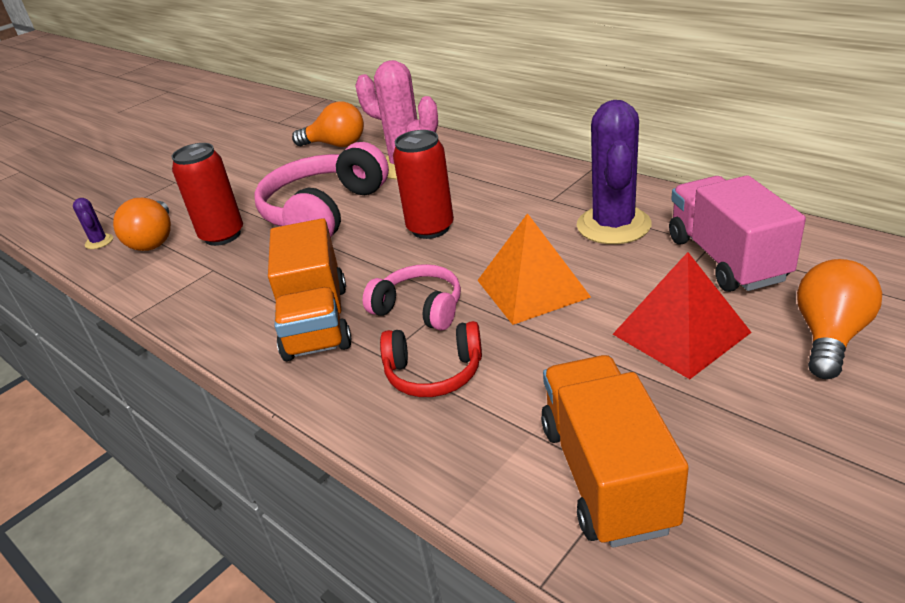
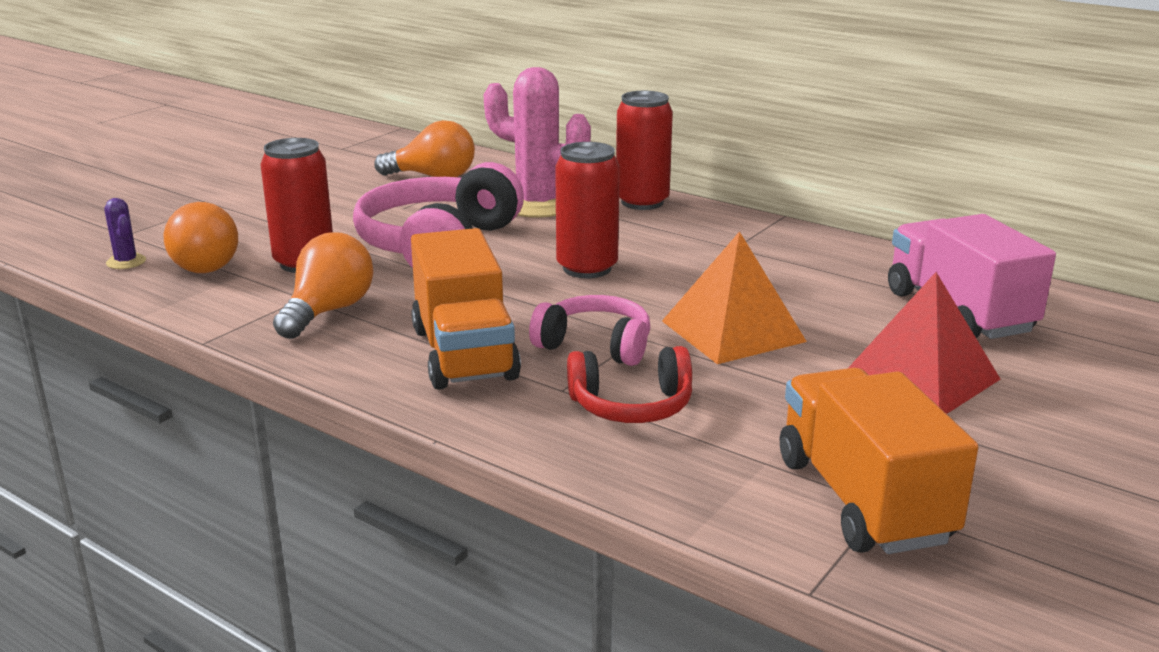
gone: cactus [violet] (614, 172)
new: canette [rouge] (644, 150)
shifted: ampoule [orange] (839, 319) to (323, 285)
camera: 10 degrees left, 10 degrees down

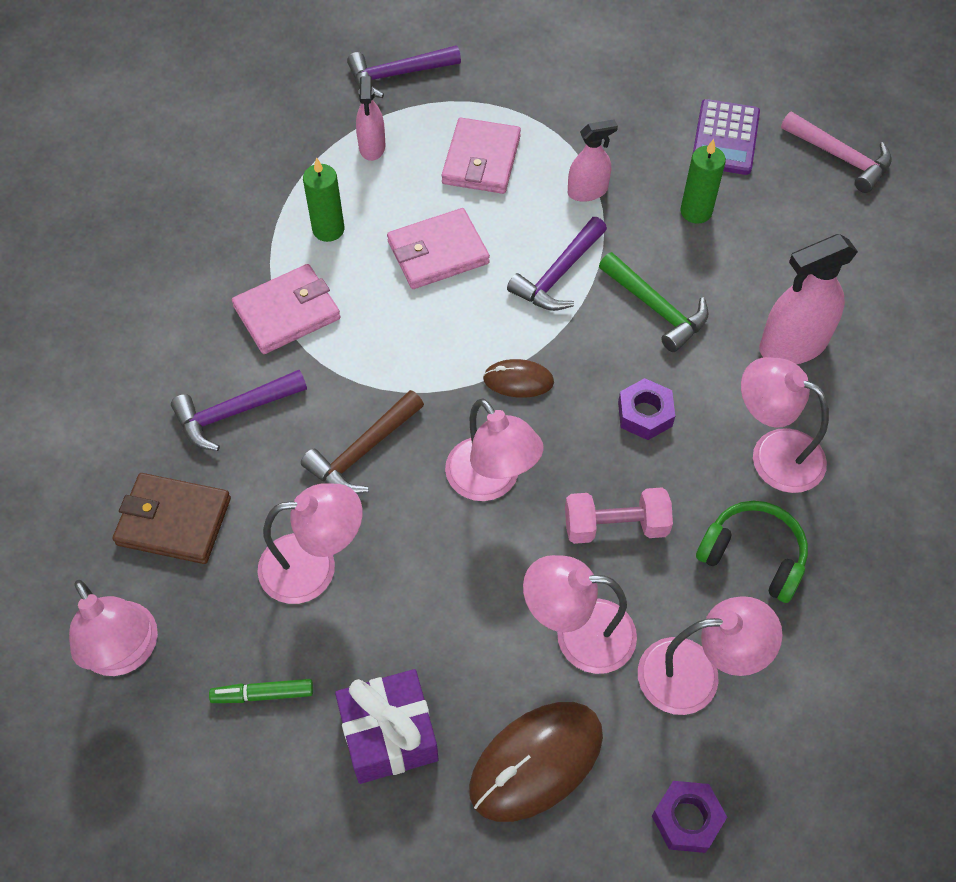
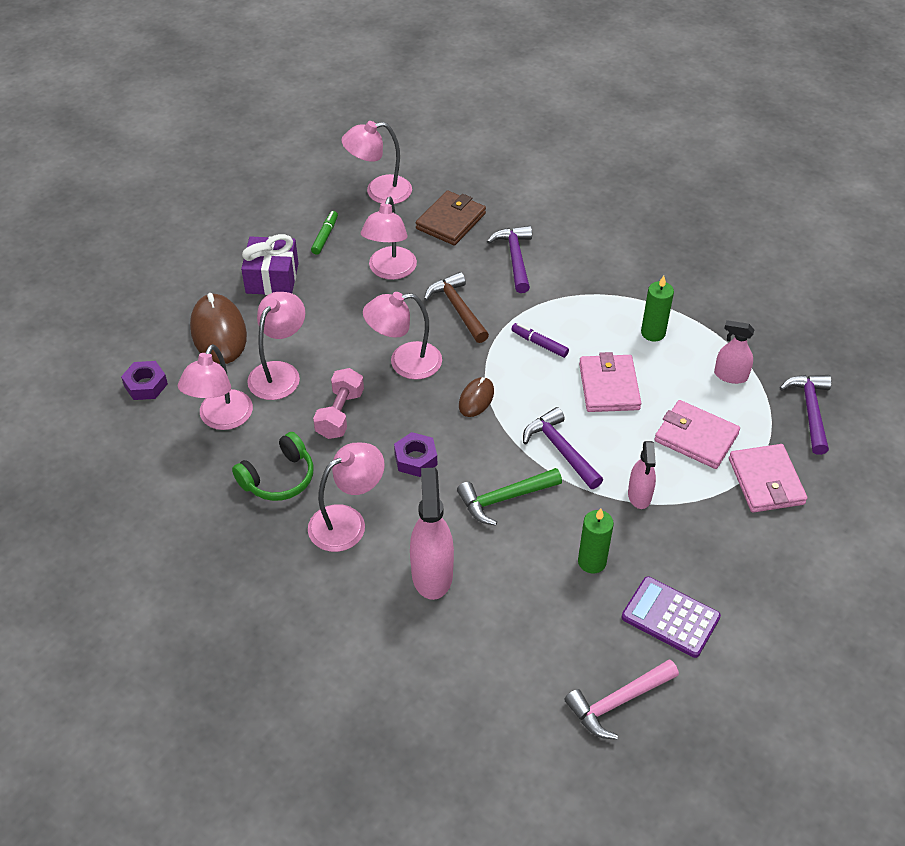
new: feutre [violet] (540, 340)
shifted: portefeuille [rose] (286, 309) to (768, 478)
camera: 110 degrees right, 10 degrees down

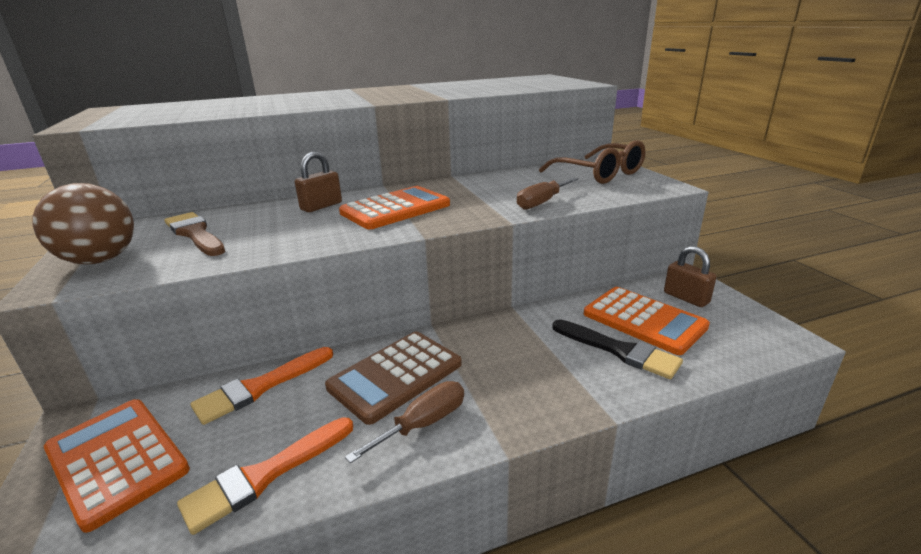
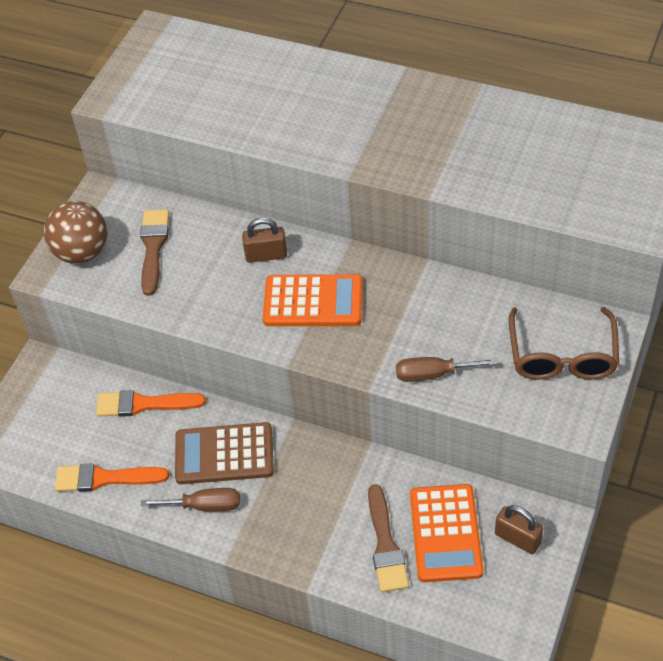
gone: calculatrice [orange] (117, 466)
repainted: pinceau [noir] (617, 349) to pinceau [marron] (388, 538)
rotated: cadenas [marron] (690, 276) = (519, 529) 60 degrees counterclockwise
camera: 45 degrees right, 25 degrees up

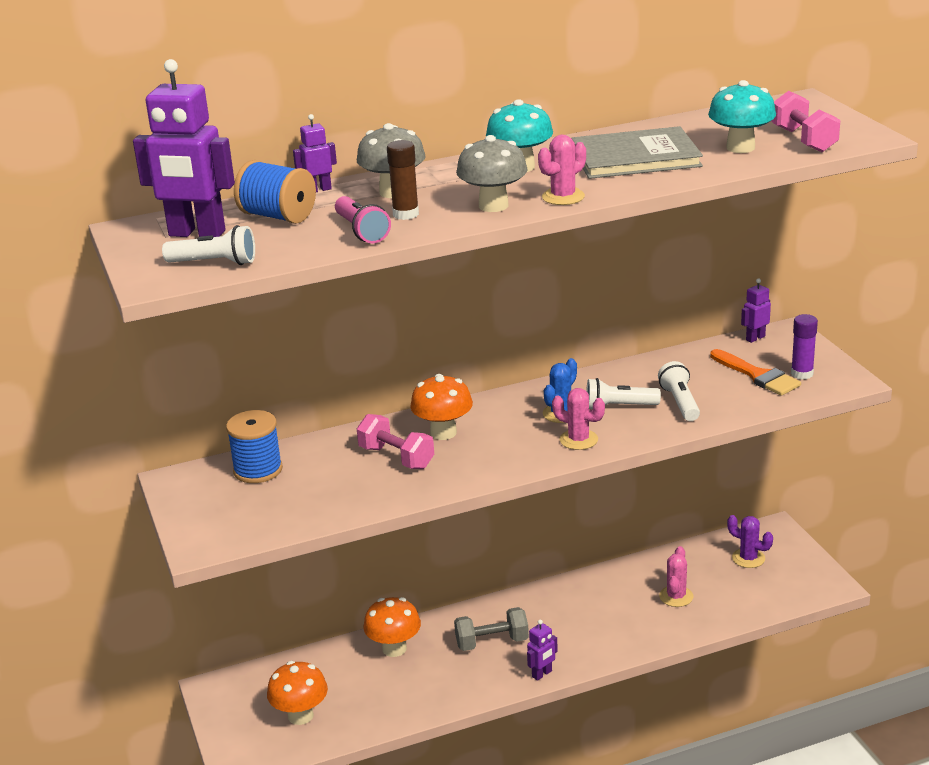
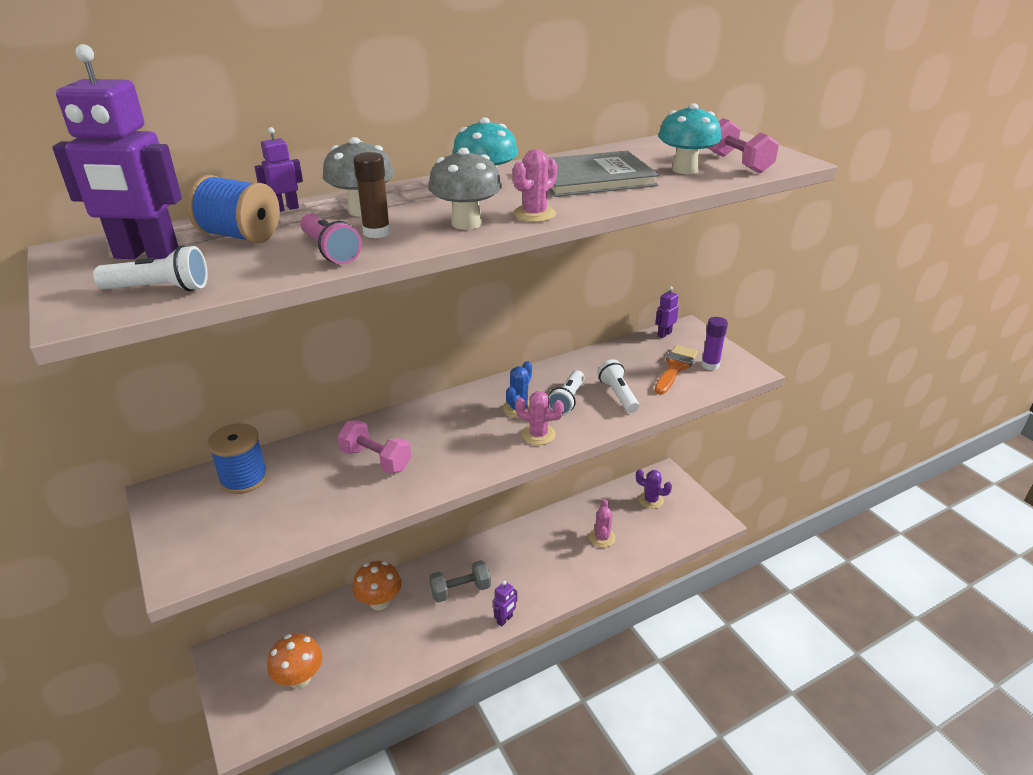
gone: champignon [orange] (441, 407)
rotated: lampe de poche [blanc] (623, 393) = (566, 392) 60 degrees counterclockwise; pinceau [orange] (755, 372) = (676, 370) 105 degrees counterclockwise
camera: 10 degrees left, 5 degrees up

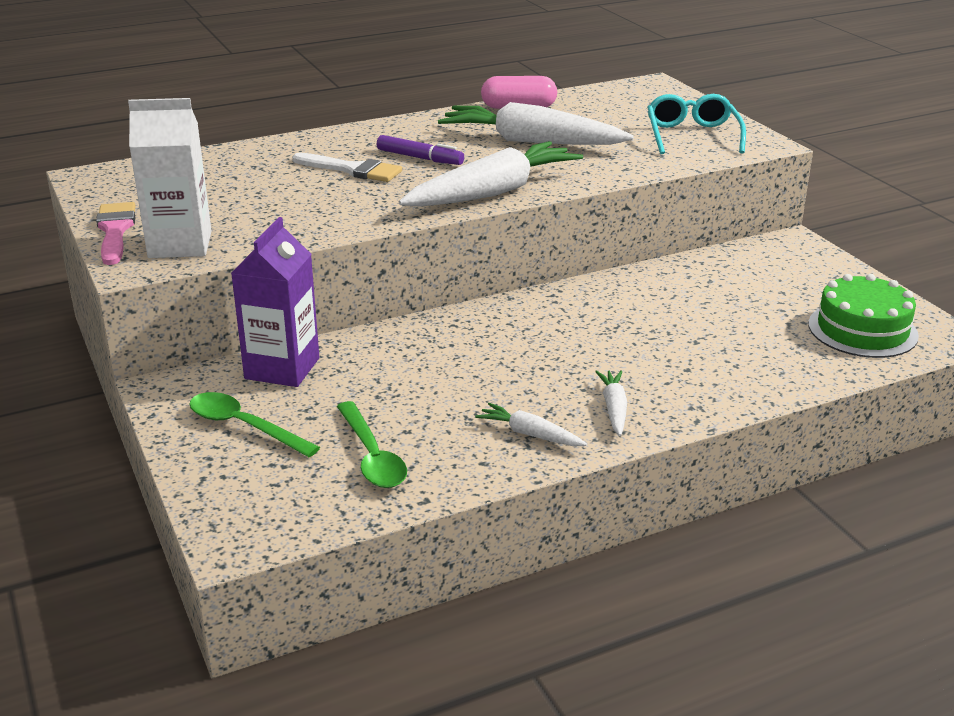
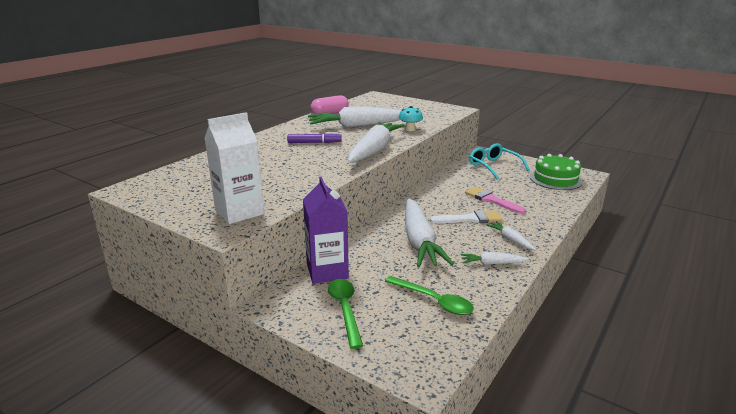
new: champignon [turquoise] (411, 118); carotte [blanc] (429, 233)
shifted: pinceau [rose] (115, 233) to (495, 200); pinceau [blanc] (347, 167) to (466, 216); lunettes [turquoise] (696, 124) to (499, 161)
rotated: cuillère [vert] (254, 424) = (345, 314) 75 degrees clockwise
camera: 30 degrees left, 5 degrees down

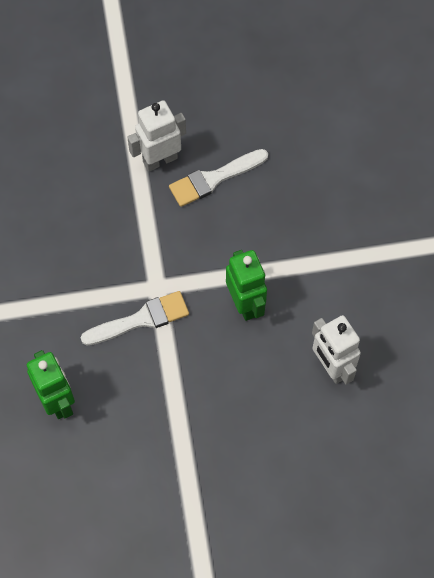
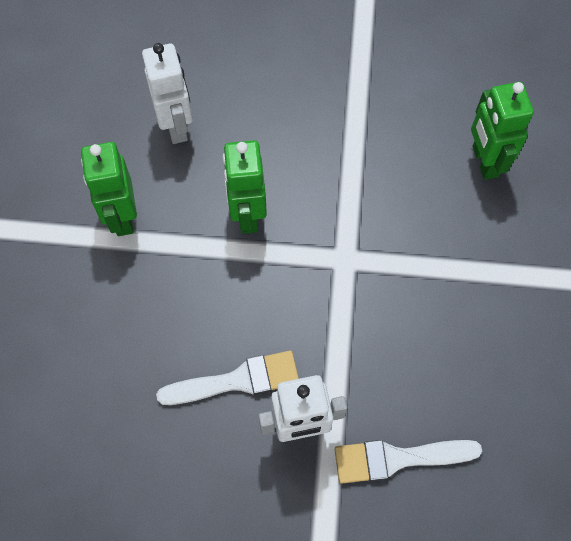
new: robot [vert] (109, 189)
shifted: pinceau [blanc] (135, 318) to (408, 462)
camera: 165 degrees left, 0 degrees up

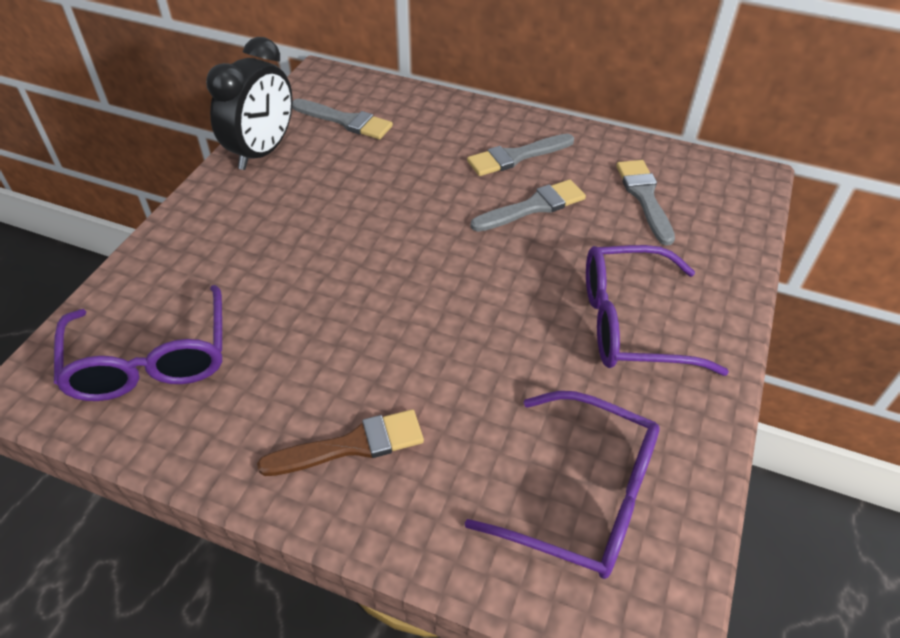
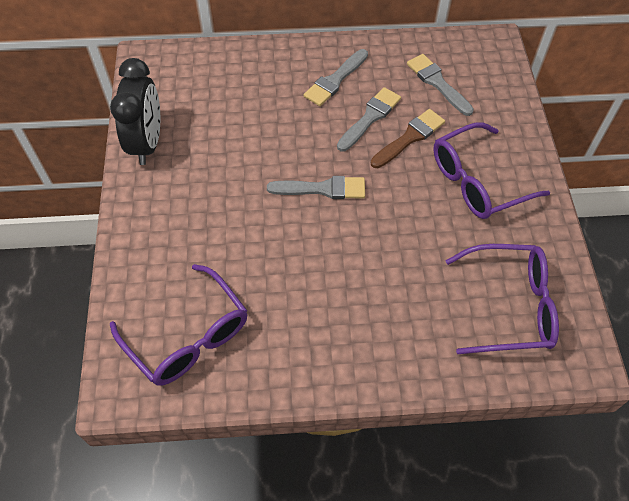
shifted: pinceau [marron] (340, 442) to (408, 138); pinceau [gris] (342, 119) to (316, 187)
camera: 25 degrees left, 10 degrees up

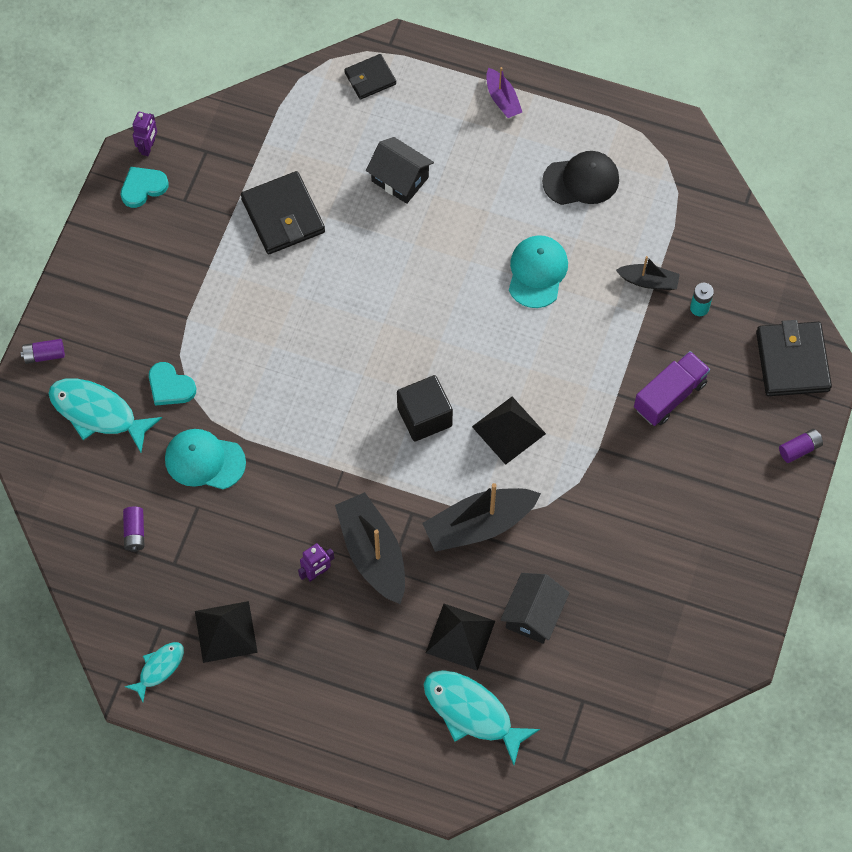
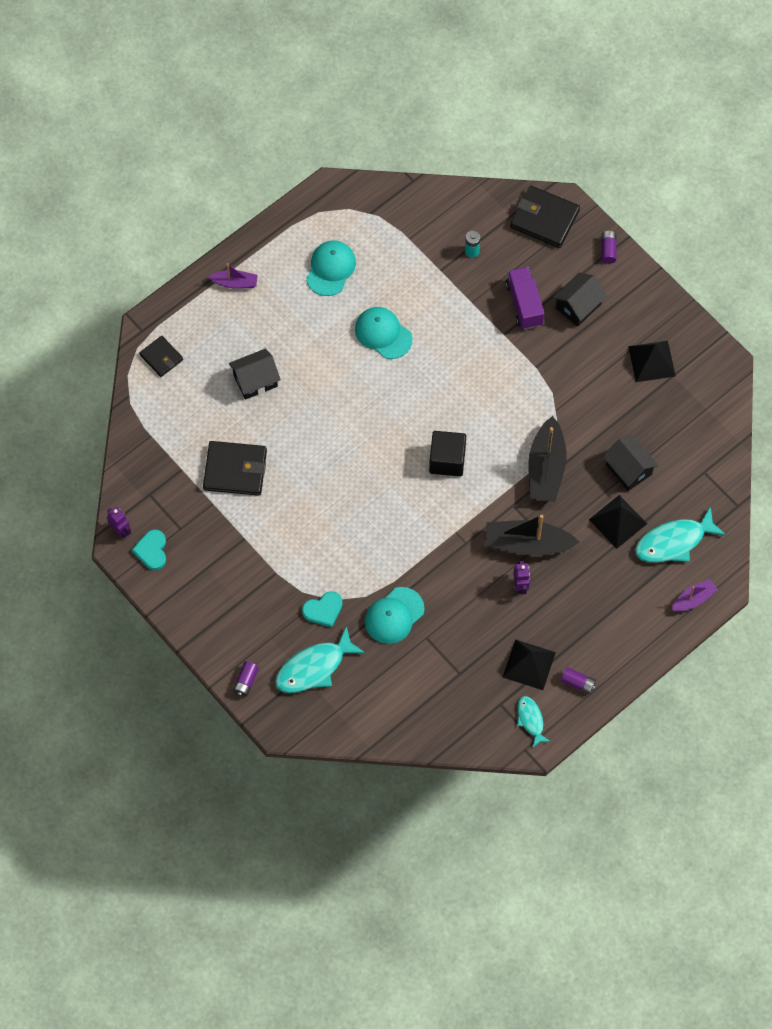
gone: bateau [noir] (648, 273)
new: maison [noir] (579, 300); bateau [violet] (695, 595)
shifted: pile [violet] (133, 529) to (578, 680); pyramide [noir] (509, 431) to (652, 361)
repainted: casquette [noir] (580, 178) to casquette [turquoise] (331, 268)
rotated: portefeuille [noir] (370, 77) = (161, 356) 45 degrees counterclockwise
camera: 60 degrees left, 0 degrees up

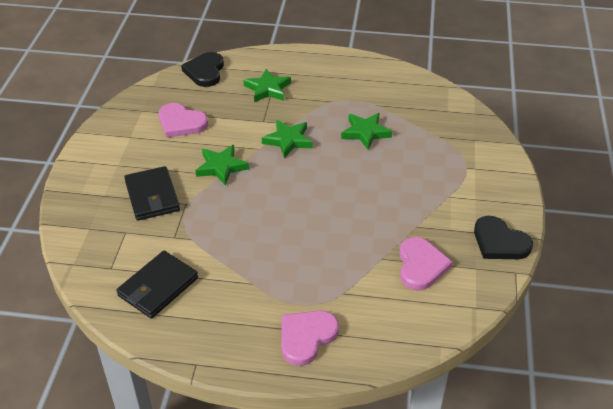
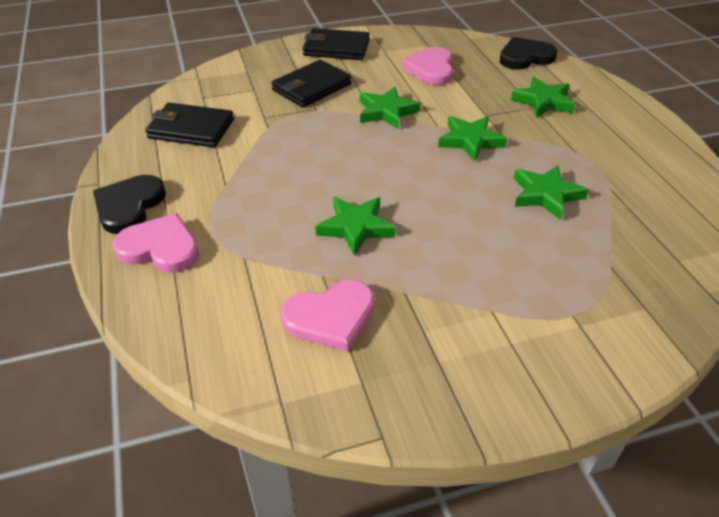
new: portefeuille [noir] (336, 44); étoile [vert] (355, 226)
shifted: cœur [noir] (503, 237) to (129, 204)
camera: 65 degrees right, 0 degrees up

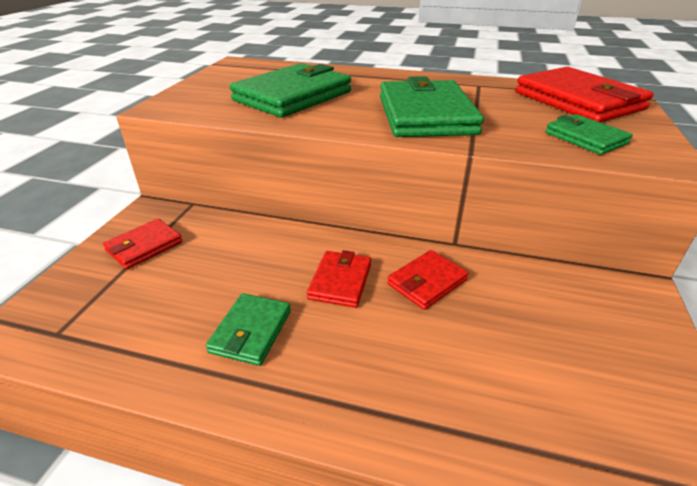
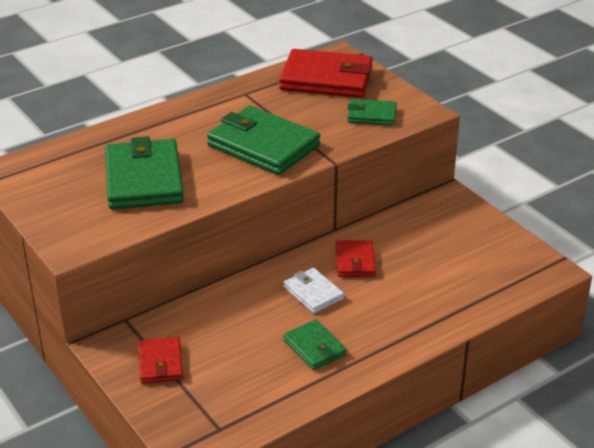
repainted: portefeuille [rouge] (339, 279) to portefeuille [blanc] (314, 291)
camera: 50 degrees left, 0 degrees up

